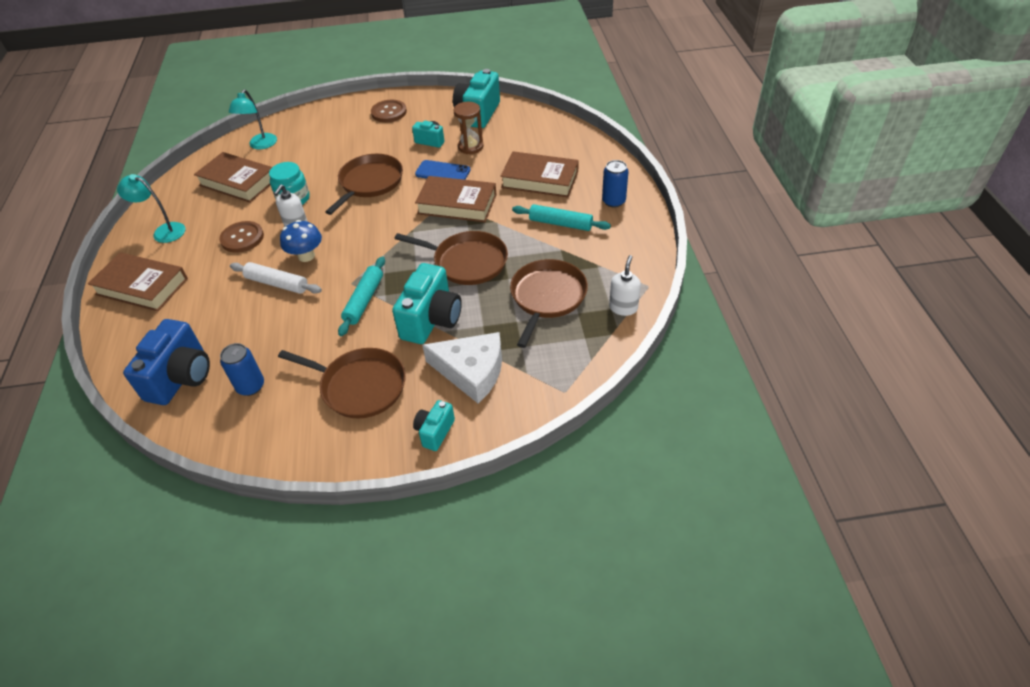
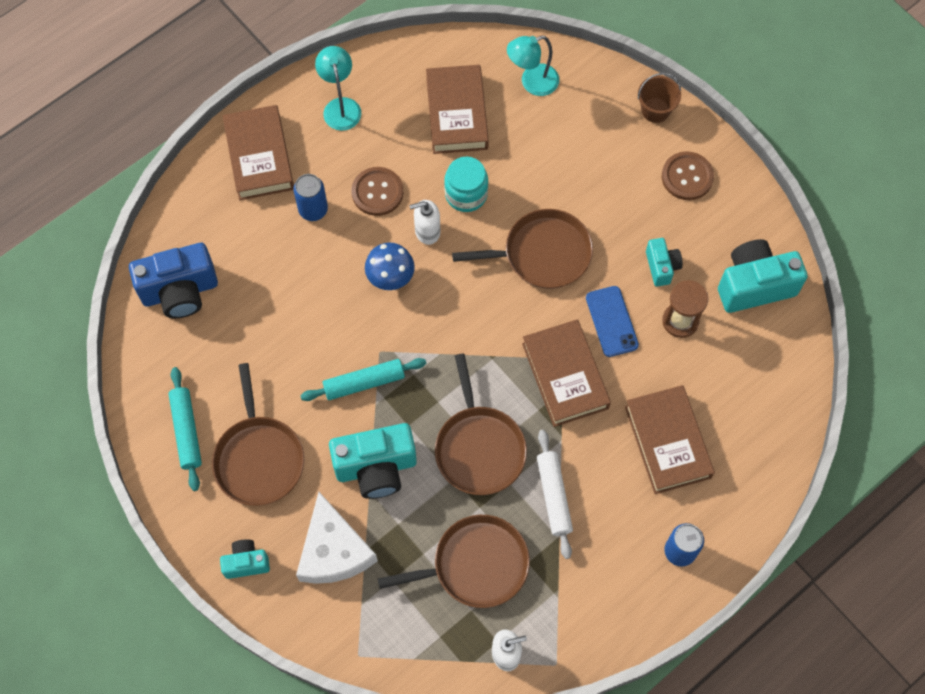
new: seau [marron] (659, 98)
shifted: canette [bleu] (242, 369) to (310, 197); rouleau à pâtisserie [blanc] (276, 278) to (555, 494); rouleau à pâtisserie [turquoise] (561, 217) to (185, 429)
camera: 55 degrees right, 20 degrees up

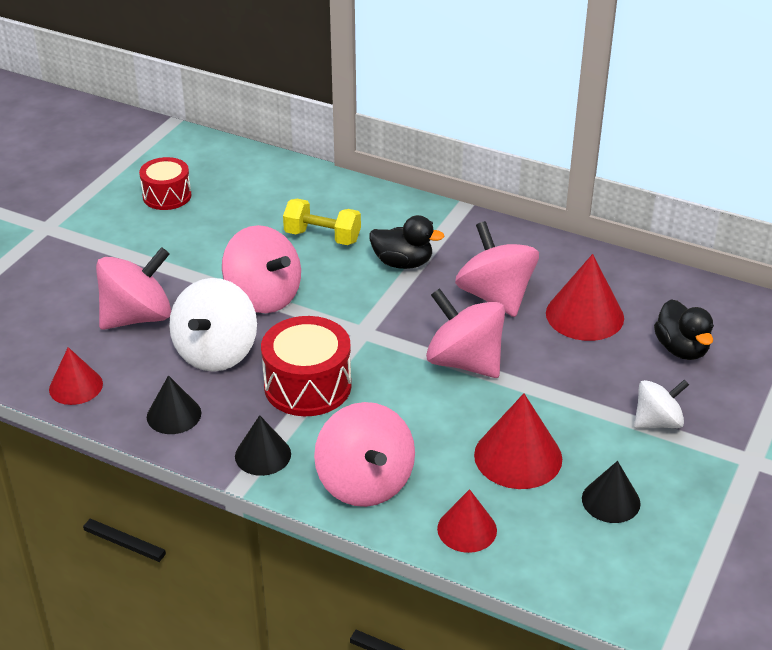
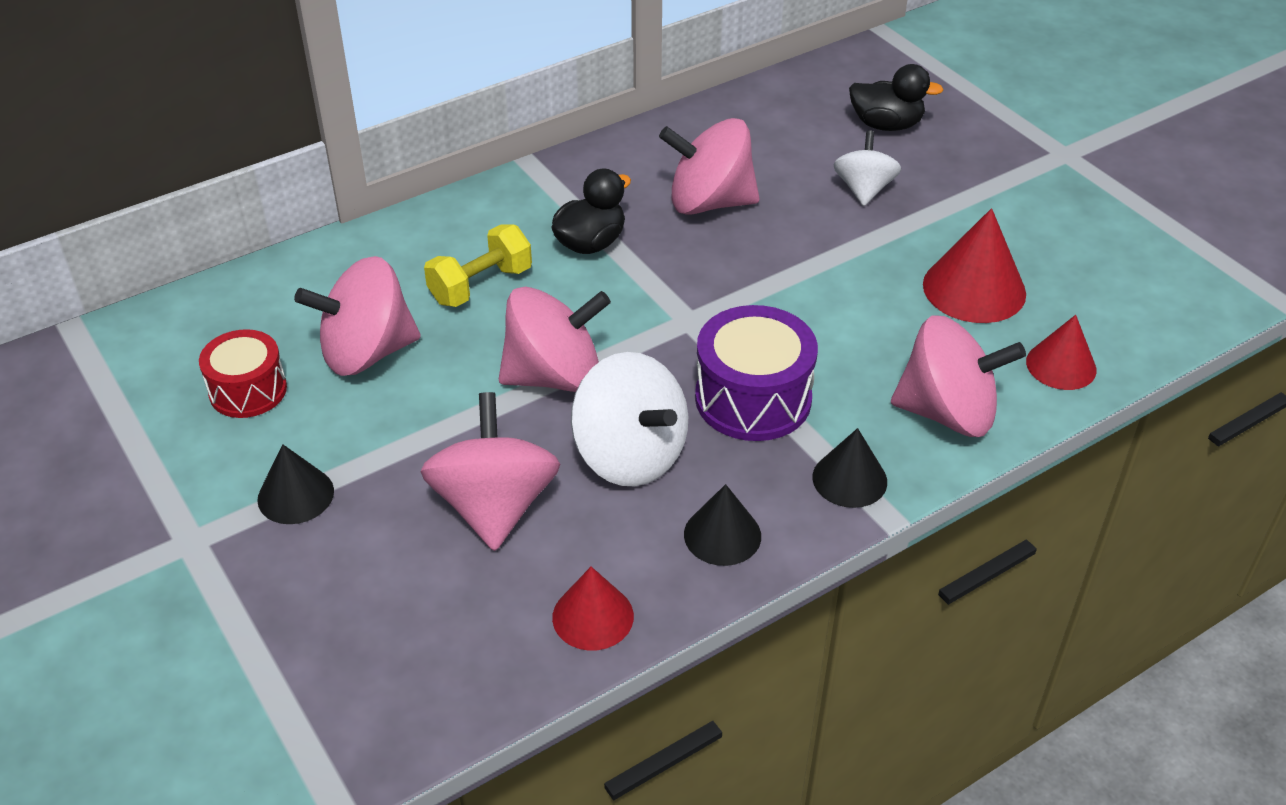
gone: cône [rouge] (585, 297)
shifted: toupie [rose] (465, 333) to (357, 316); cône [noir] (611, 492) to (295, 484); toupie [blanc] (661, 403) to (867, 168)
repainted: tambour [rouge] (306, 366) to tambour [violet] (756, 373)
camera: 60 degrees left, 5 degrees up

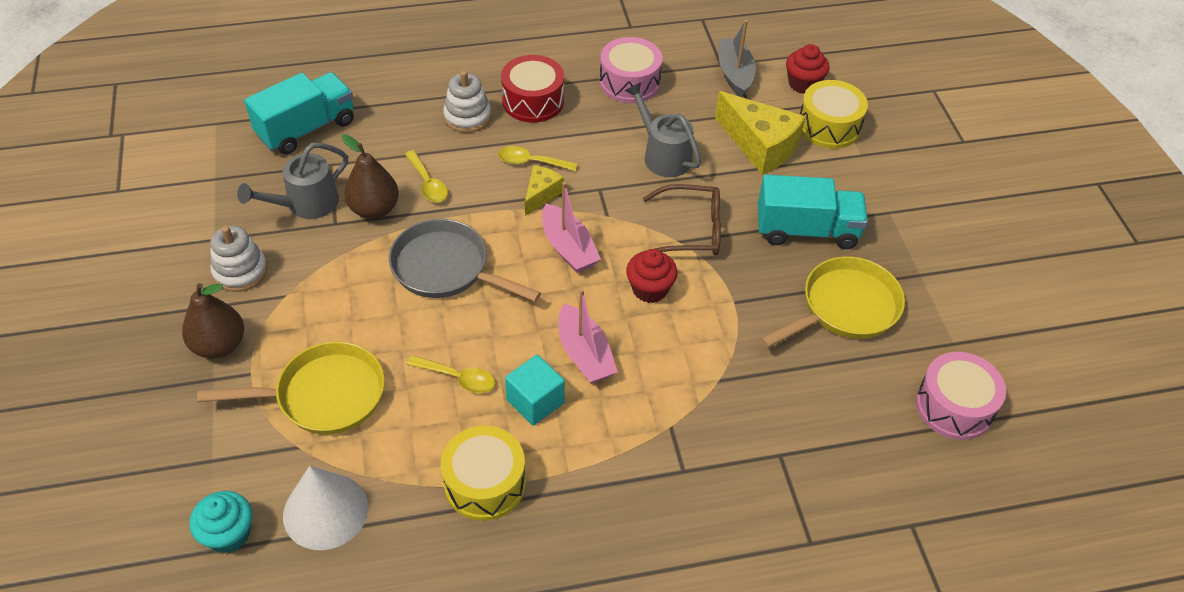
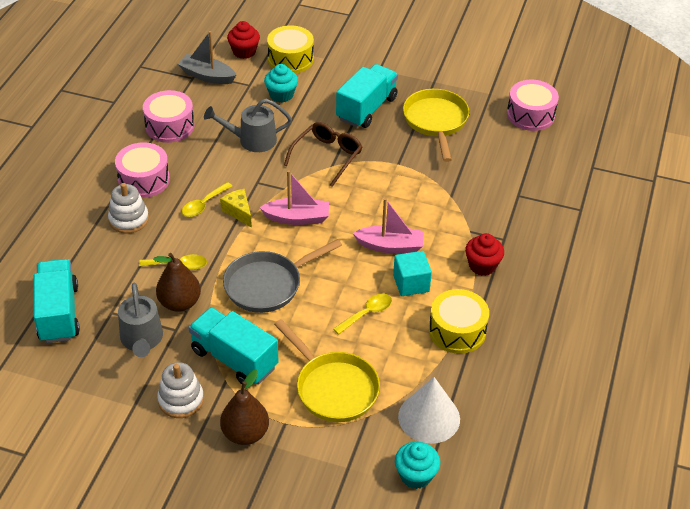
new: camion [turquoise] (233, 345)
shifted: muffin [rouge] (651, 276) to (484, 254)
swapped: fromage [jaune] (760, 133) to muffin [turquoise] (281, 83)
repainted: tambour [rouge] (532, 88) to tambour [rose] (142, 170)
rotated: poêle [jaune] (291, 388) = (327, 370) 120 degrees clockwise
camera: 60 degrees left, 5 degrees down

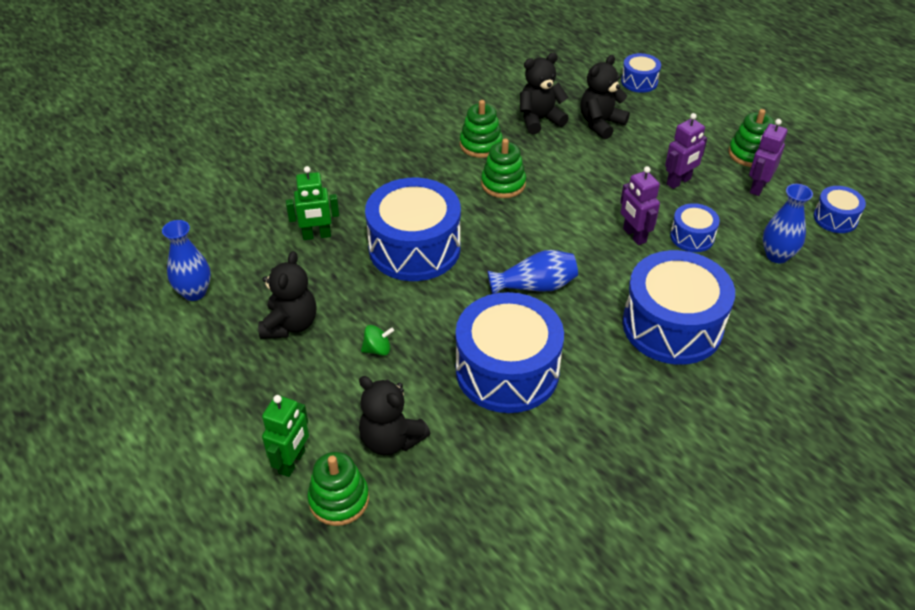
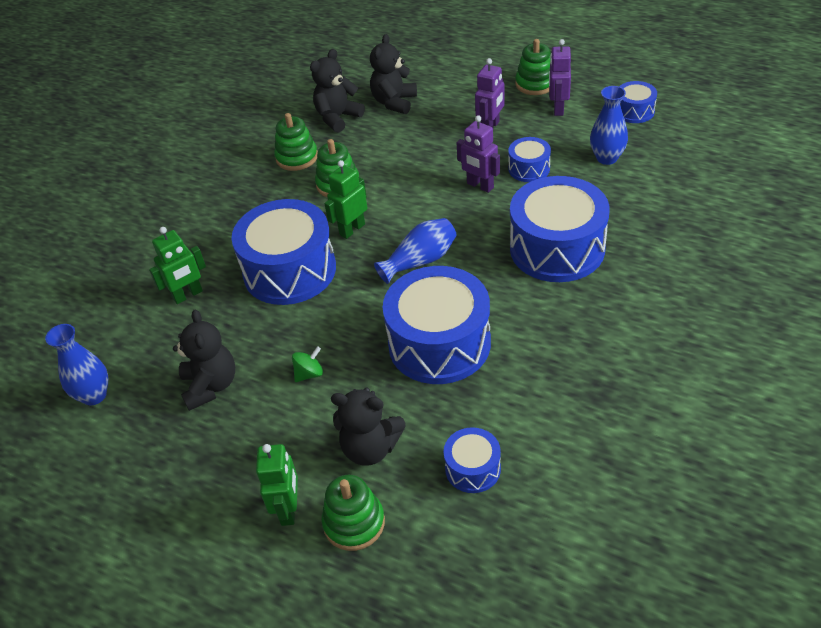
new: robot [vert] (345, 199)
shifted: tambour [bleu] (641, 73) to (472, 460)
camera: 20 degrees left, 0 degrees up

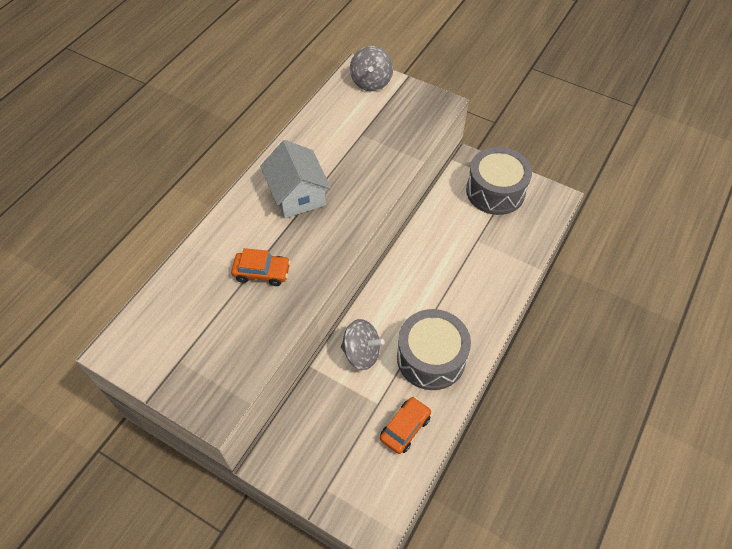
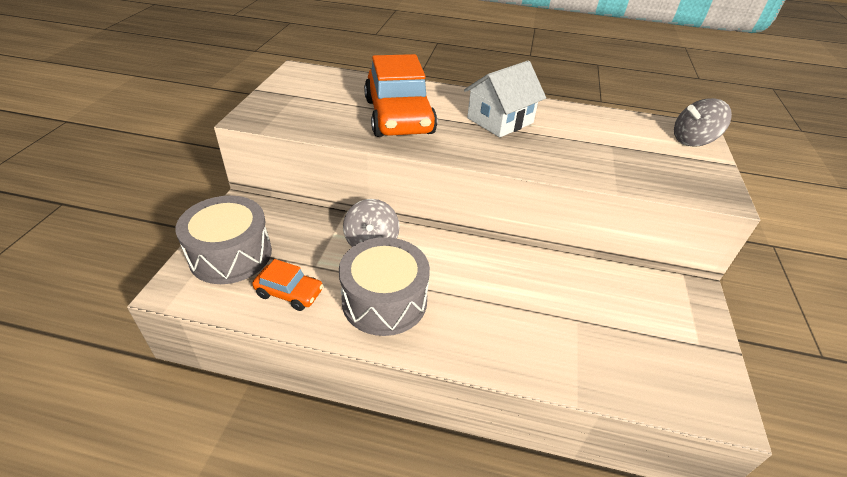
shifted: tambour [gris] (499, 181) to (223, 240)
scaled: voiture [orange] (261, 267) = (400, 95) x2.03
camera: 70 degrees right, 15 degrees down

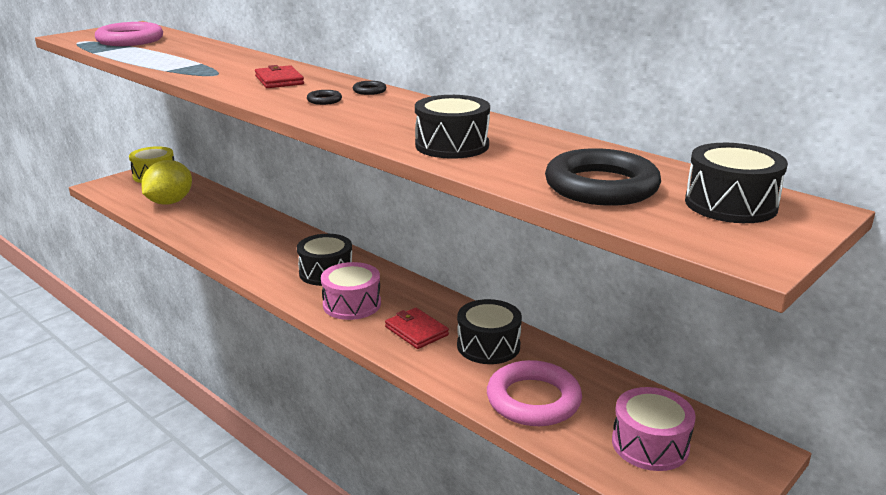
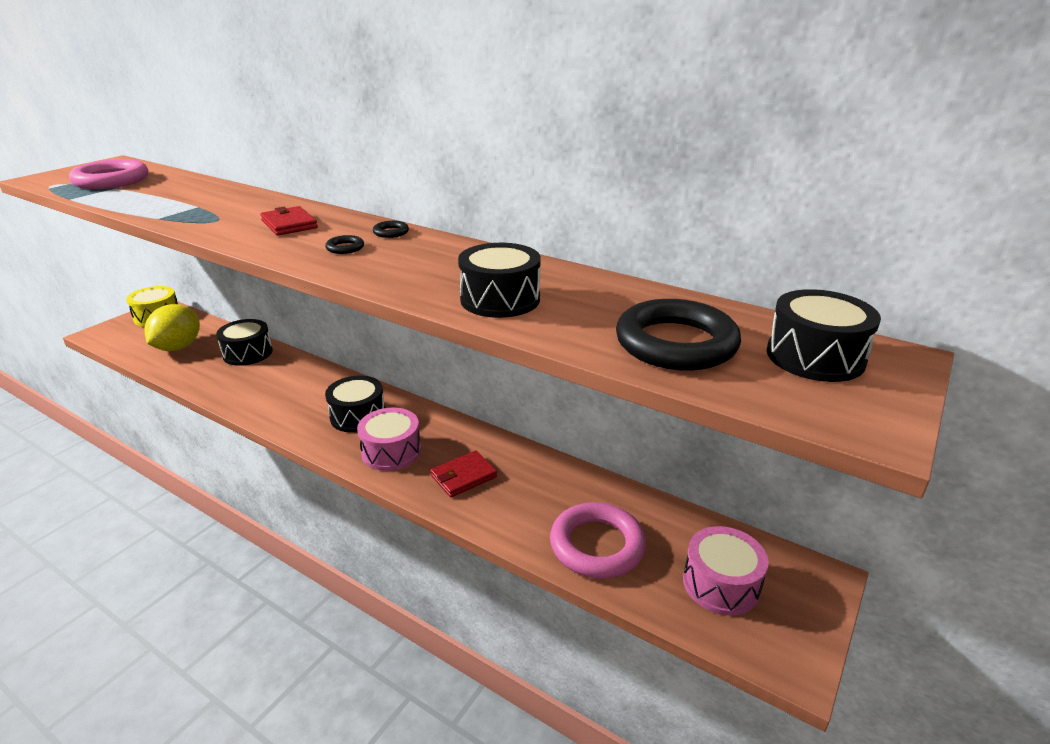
shifted: tambour [noir] (489, 331) to (244, 342)
rotated: portefeuille [rouge] (417, 328) = (463, 474) 75 degrees counterclockwise
camera: 10 degrees left, 5 degrees up

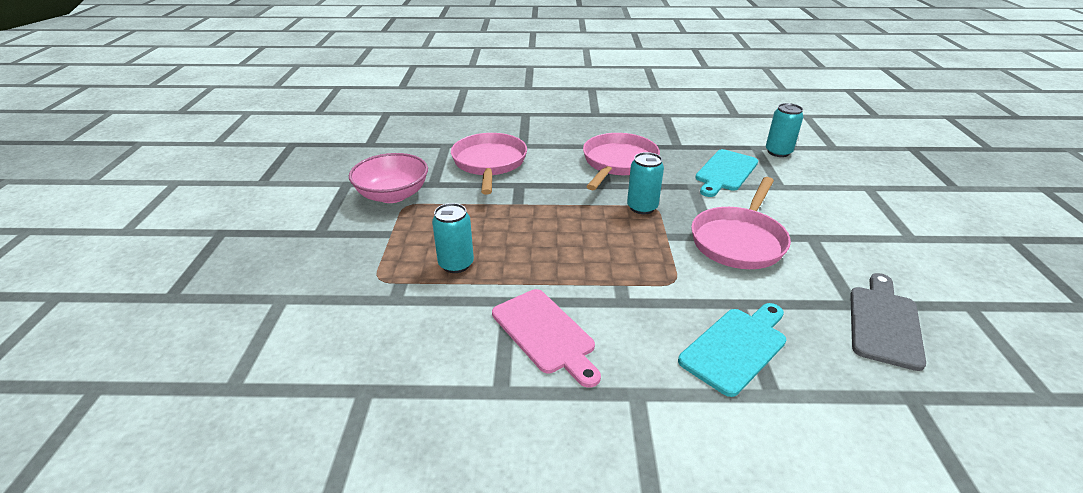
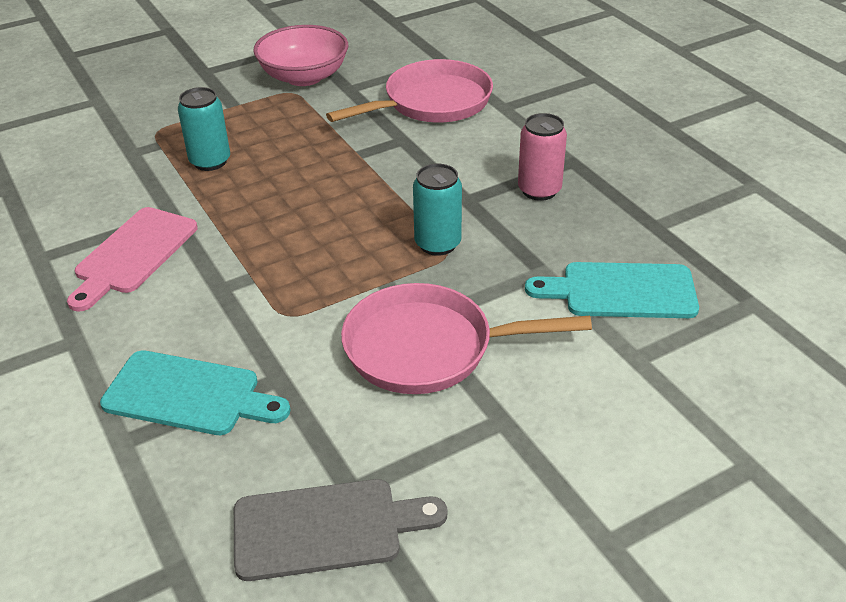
gone: canette [turquoise] (784, 130)
swapped: poêle [rose] (621, 161) to canette [rose] (542, 157)
camera: 60 degrees right, 5 degrees up

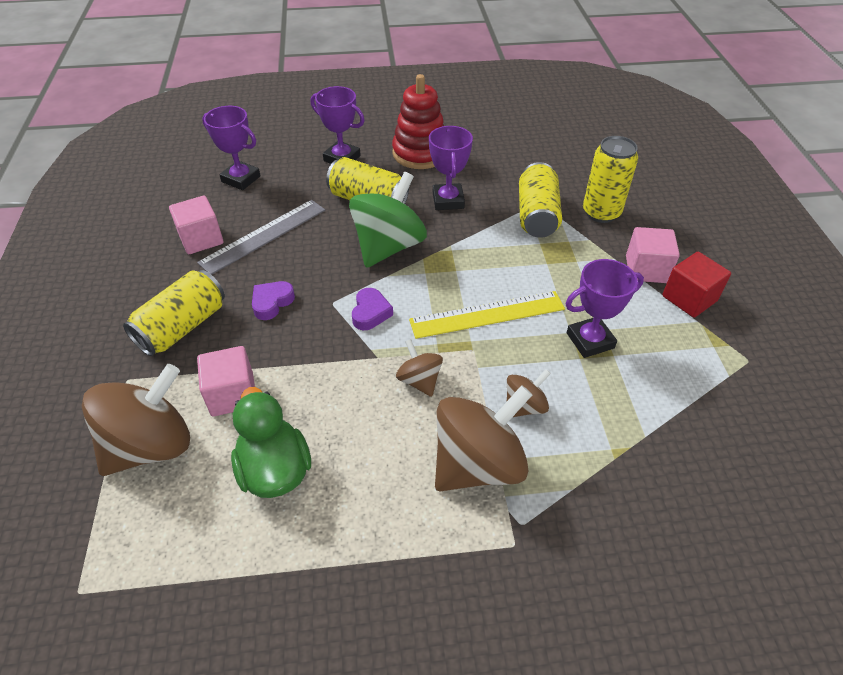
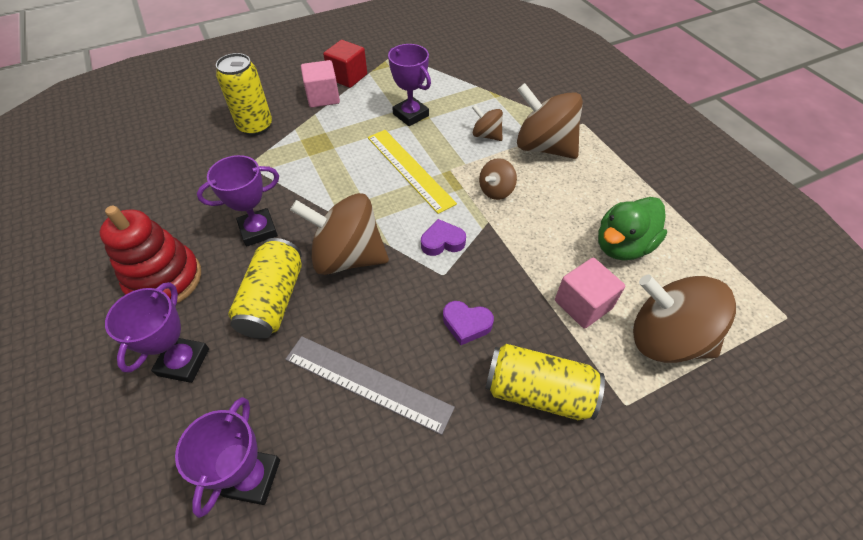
gone: cube [rose] (196, 225); canette [jaune] (540, 200)
repainted: toupie [vert] (388, 220) to toupie [marron] (339, 234)
camera: 110 degrees left, 5 degrees up

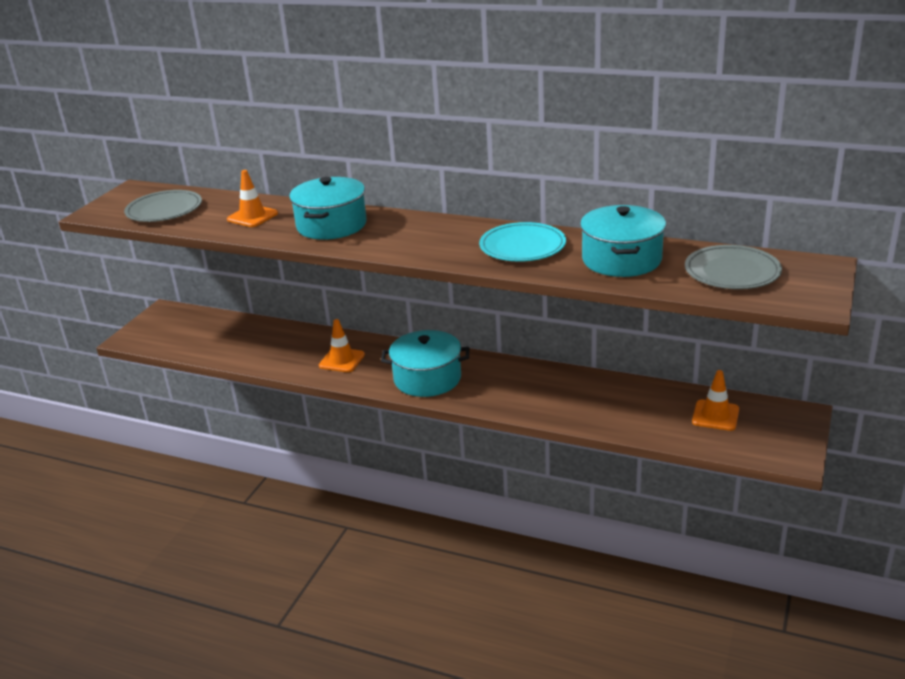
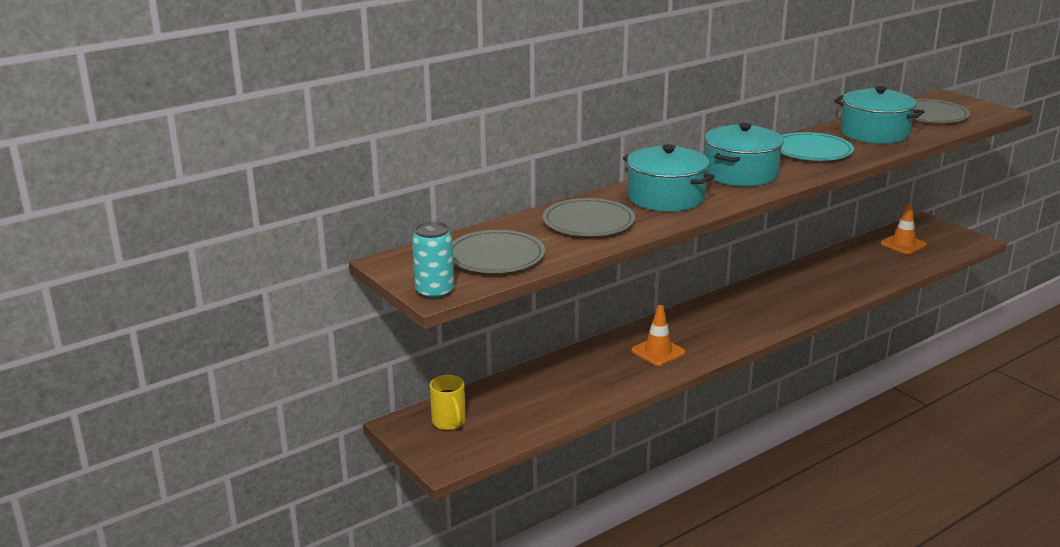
new: canette [turquoise] (433, 261); tasse [jaune] (448, 402)
shifted: marmite [turquoise] (425, 363) to (744, 154)
swapped: cône de chantier [orange] (252, 198) to assiette [gris] (589, 217)
camera: 60 degrees left, 5 degrees down

